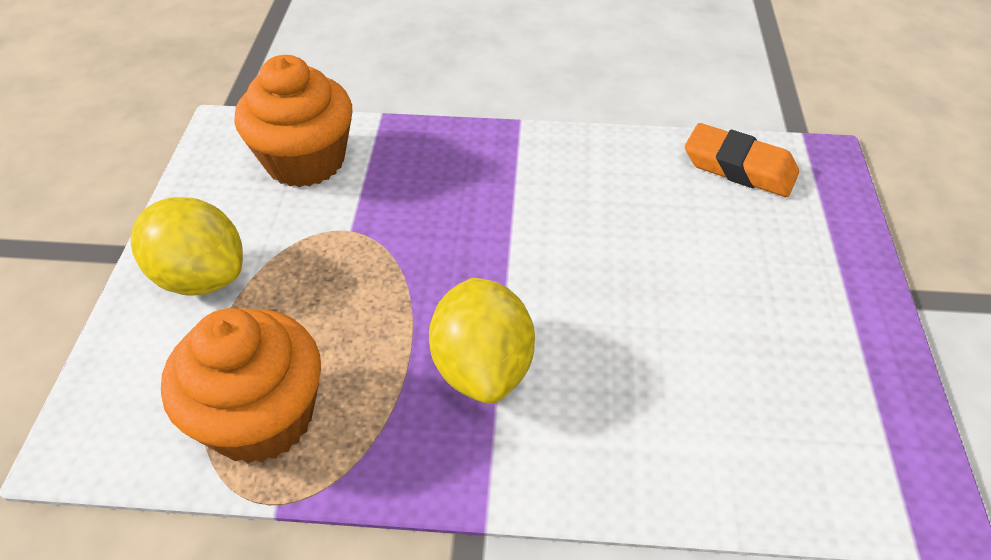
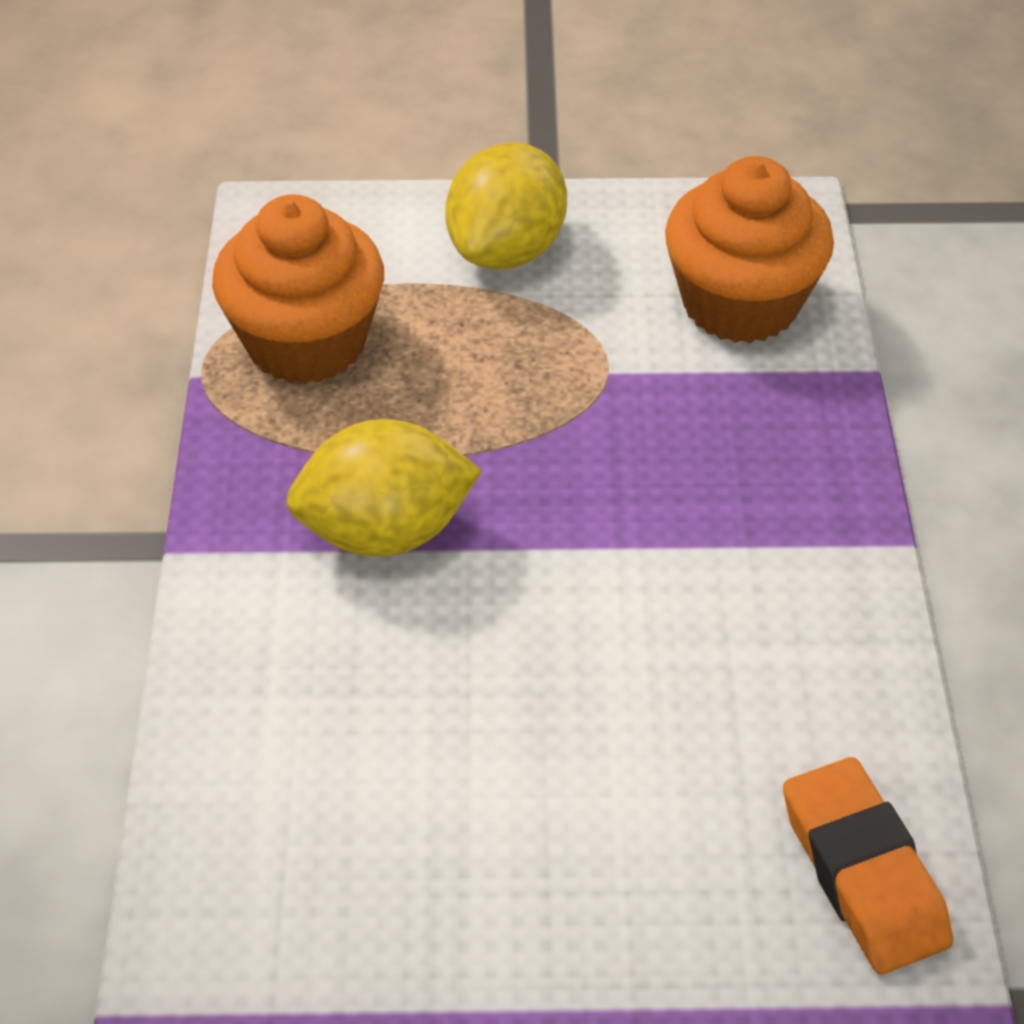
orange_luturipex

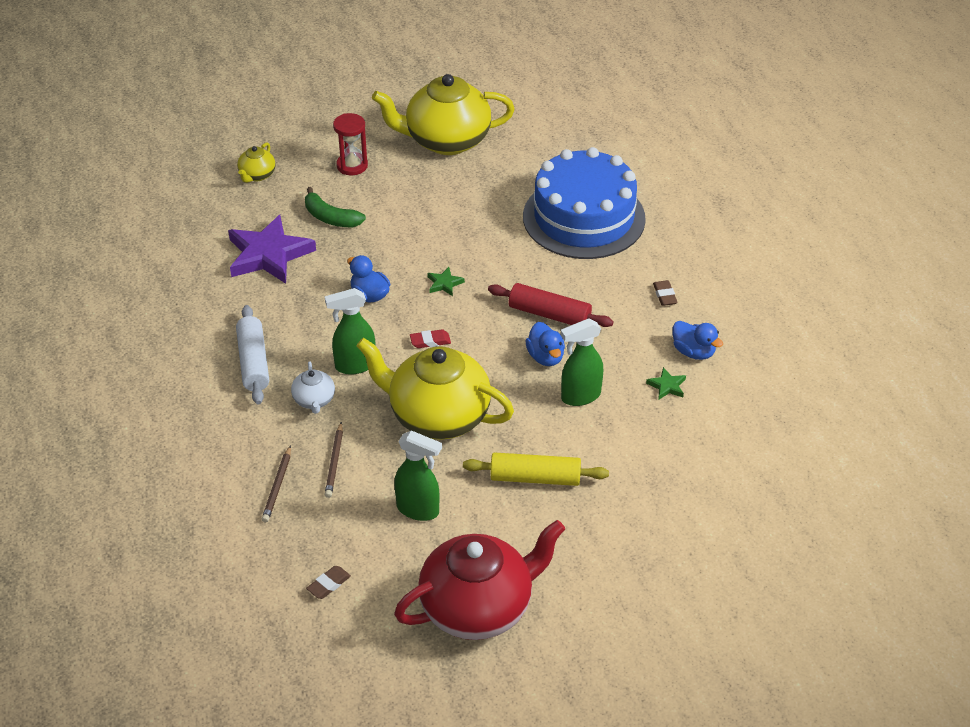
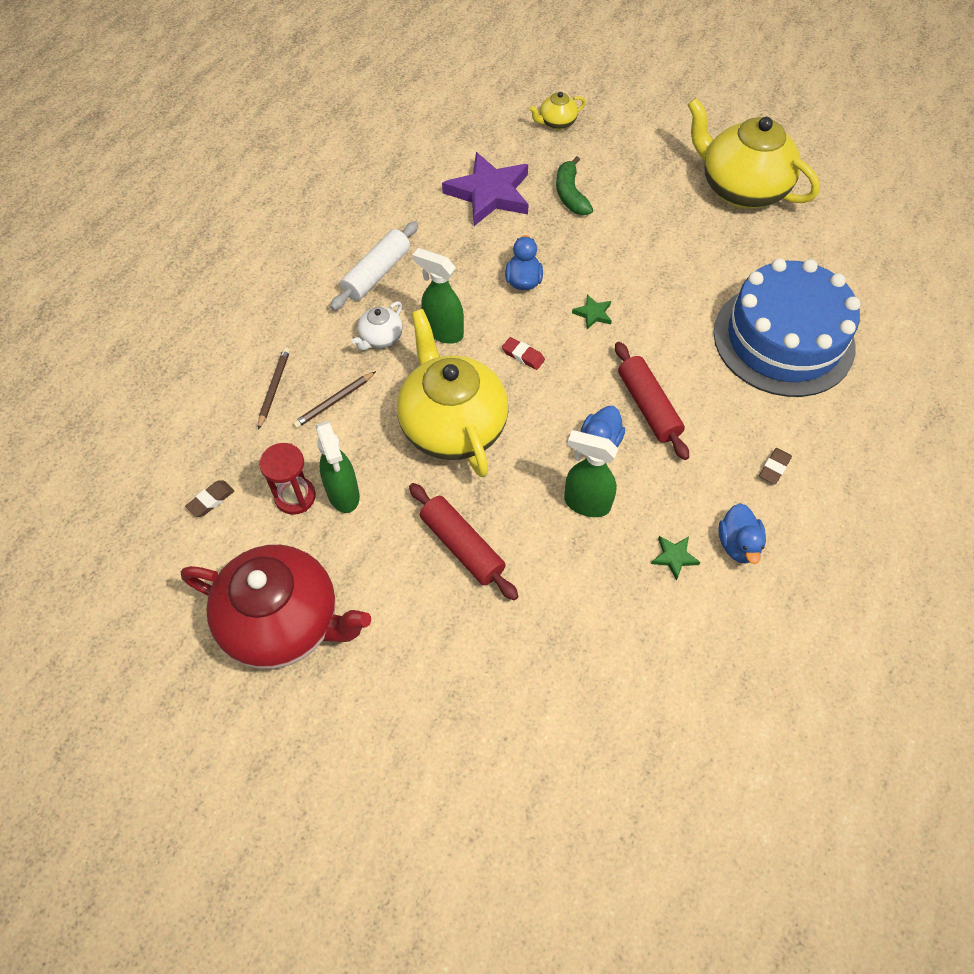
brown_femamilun (no. 1 from left); brown_luturipex (no. 1 from left); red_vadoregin; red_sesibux (no. 1 from left)

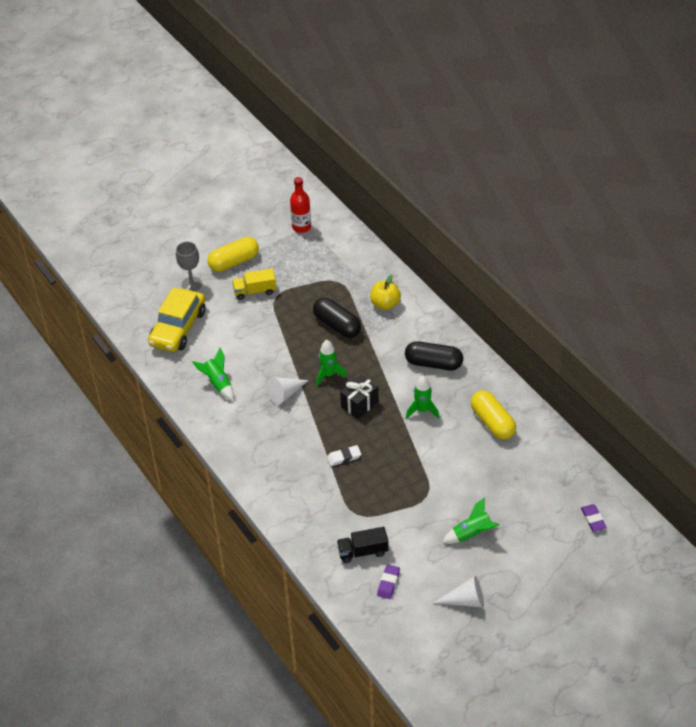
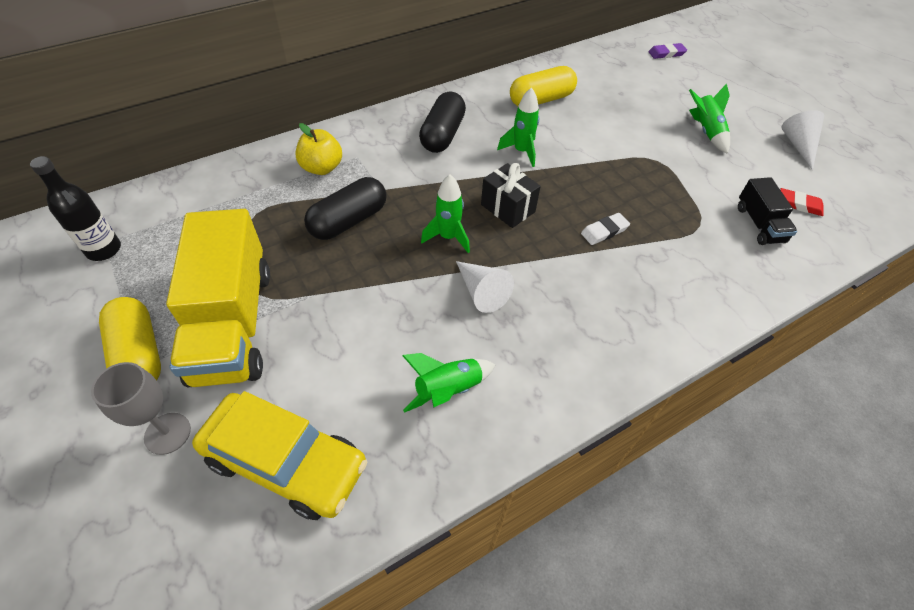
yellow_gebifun; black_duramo; white_luturipex; red_luturipex

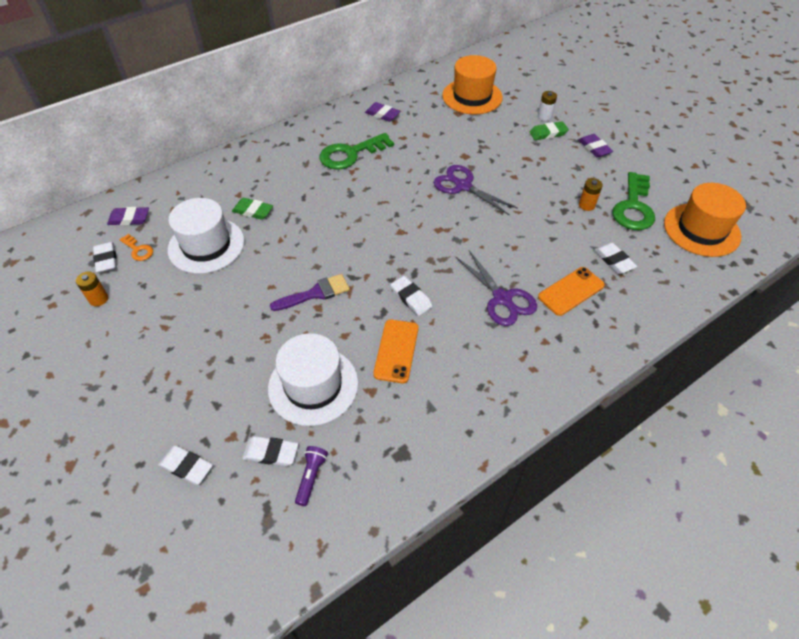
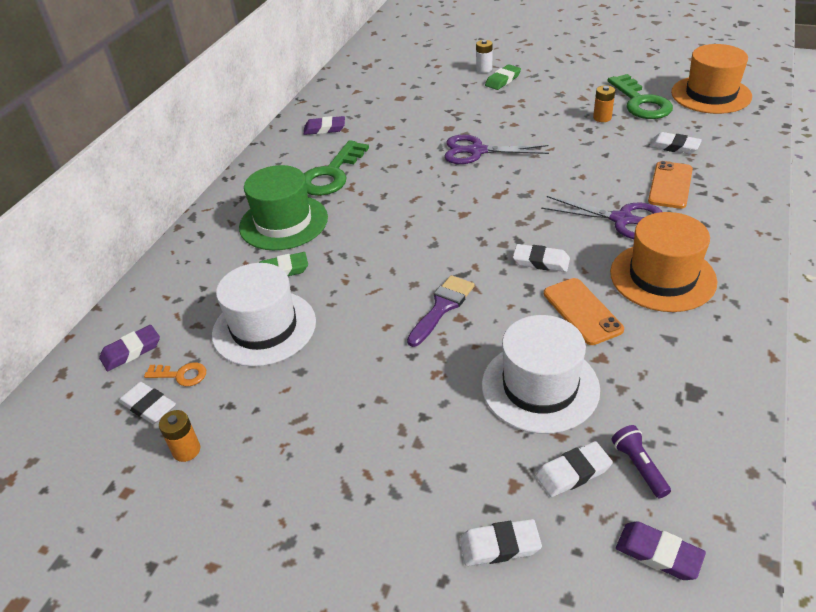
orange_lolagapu (no. 1 from left); purple_luturipex (no. 3 from left); green_lolagapu

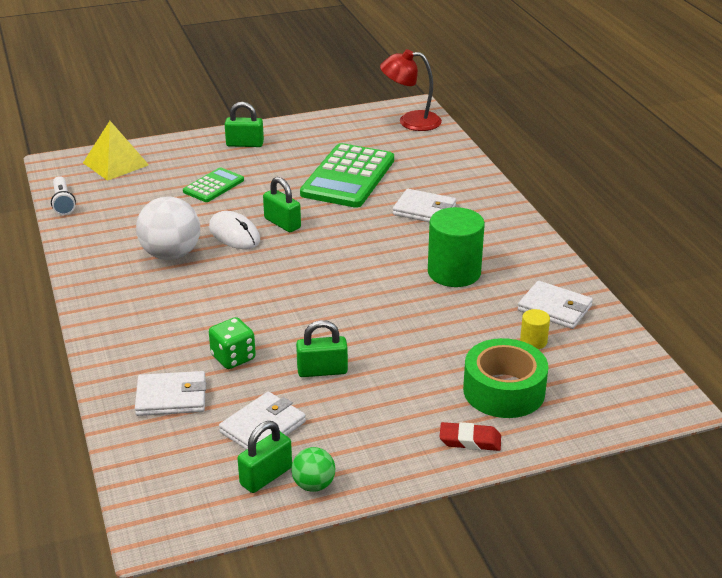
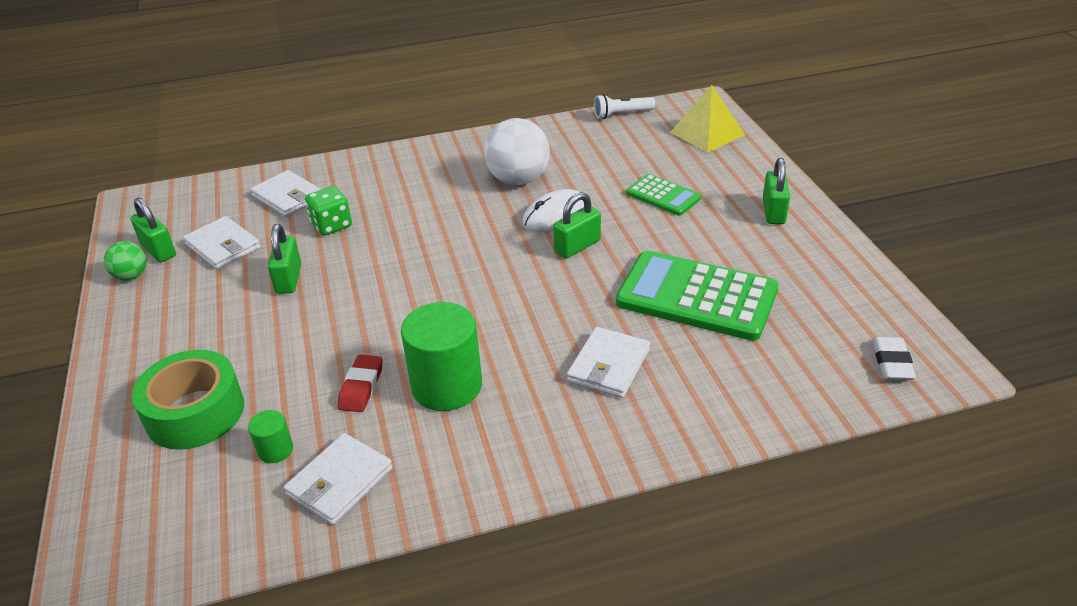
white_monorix (no. 2 from left); white_luturipex; red_luturipex; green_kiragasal (no. 1 from left)

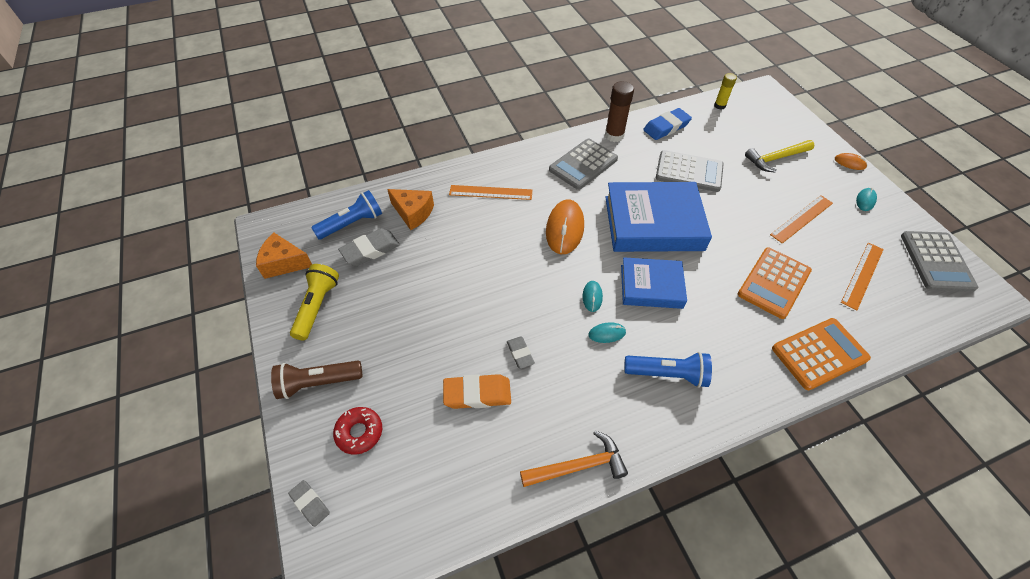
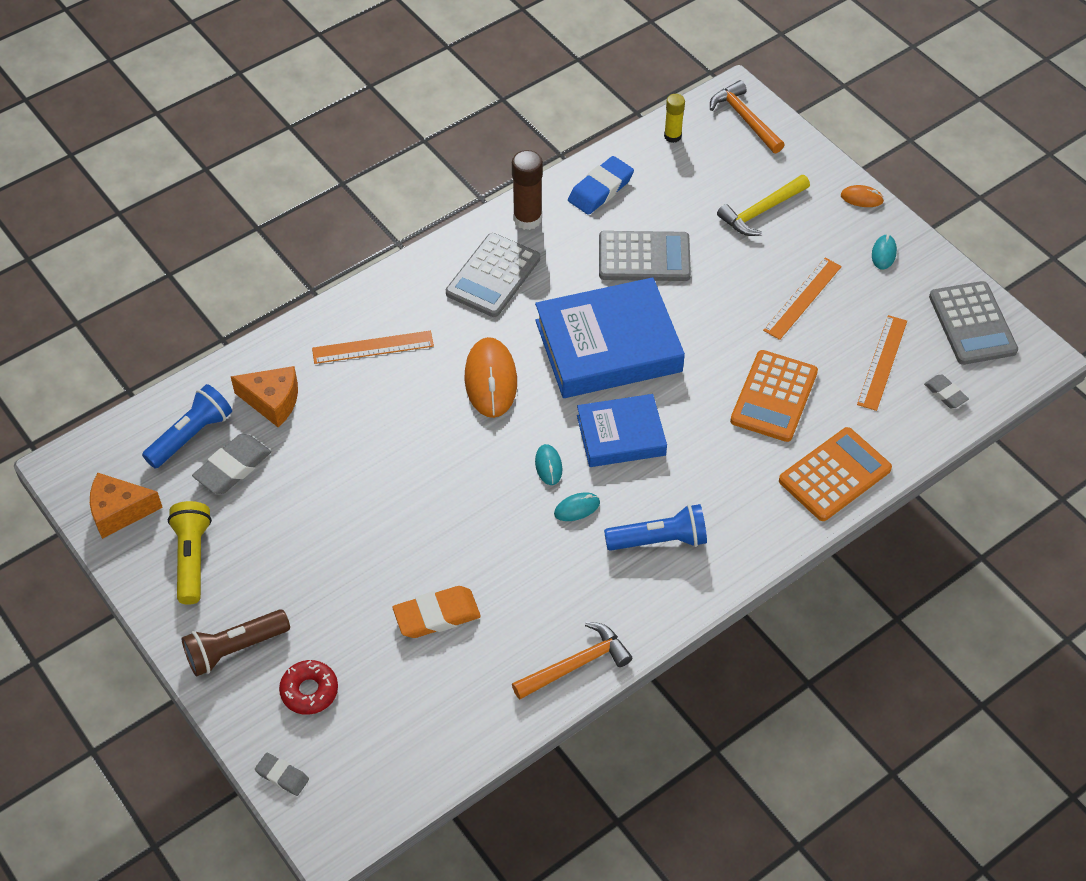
grey_luturipex (no. 3 from left); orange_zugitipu (no. 2 from left)

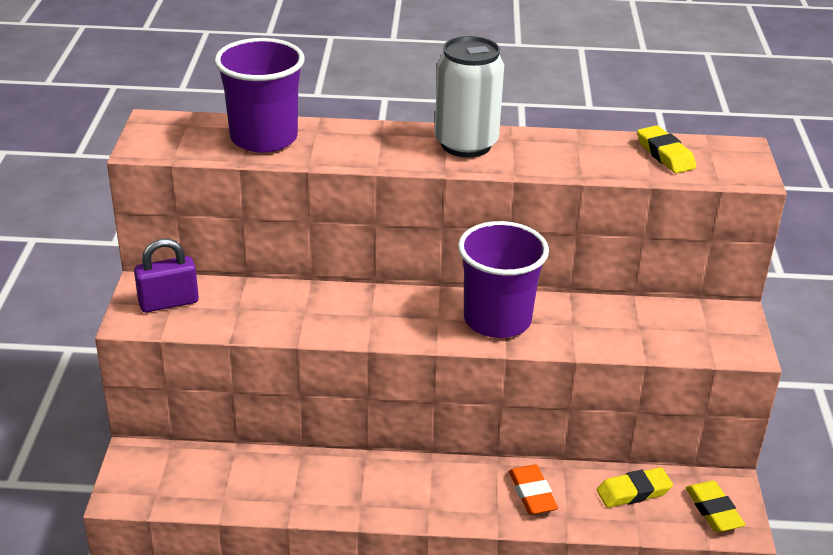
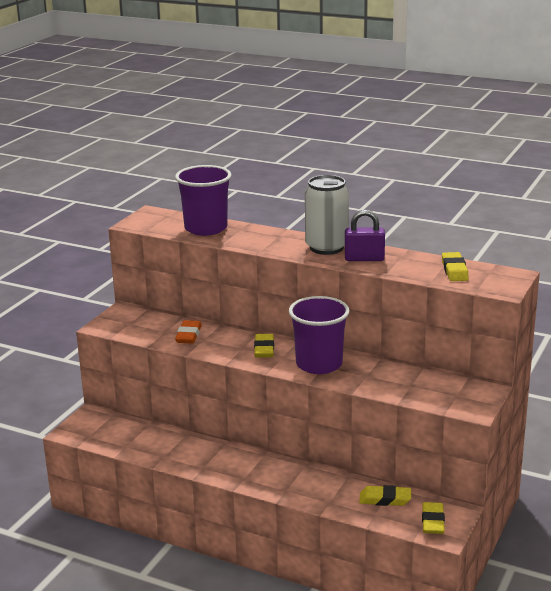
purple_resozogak; orange_luturipex; yellow_luturipex (no. 1 from left)

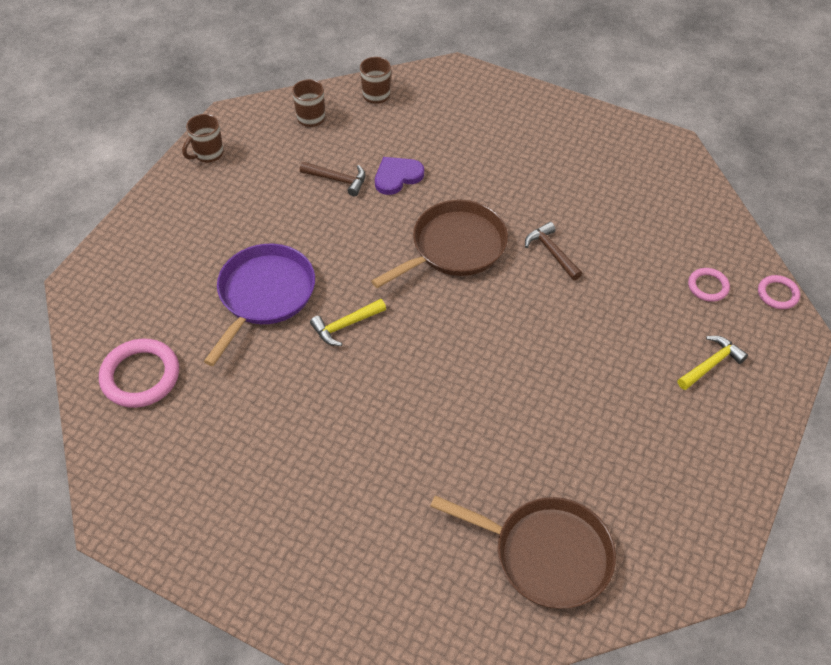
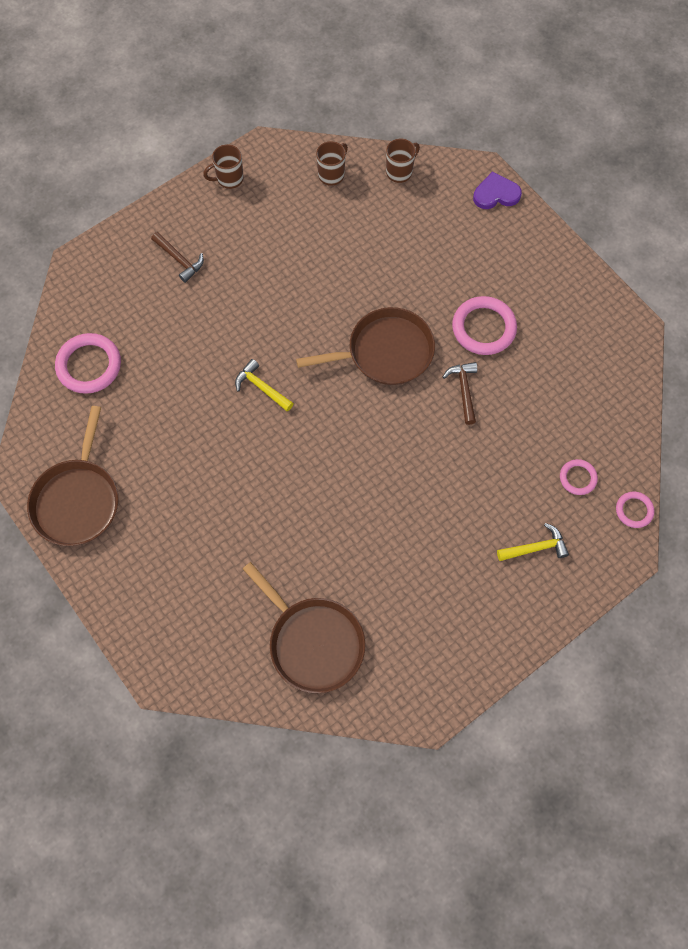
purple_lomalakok; brown_zugitipu (no. 1 from left); yellow_zugitipu (no. 1 from left); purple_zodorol; brown_lomalakok (no. 1 from left); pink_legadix (no. 2 from left)

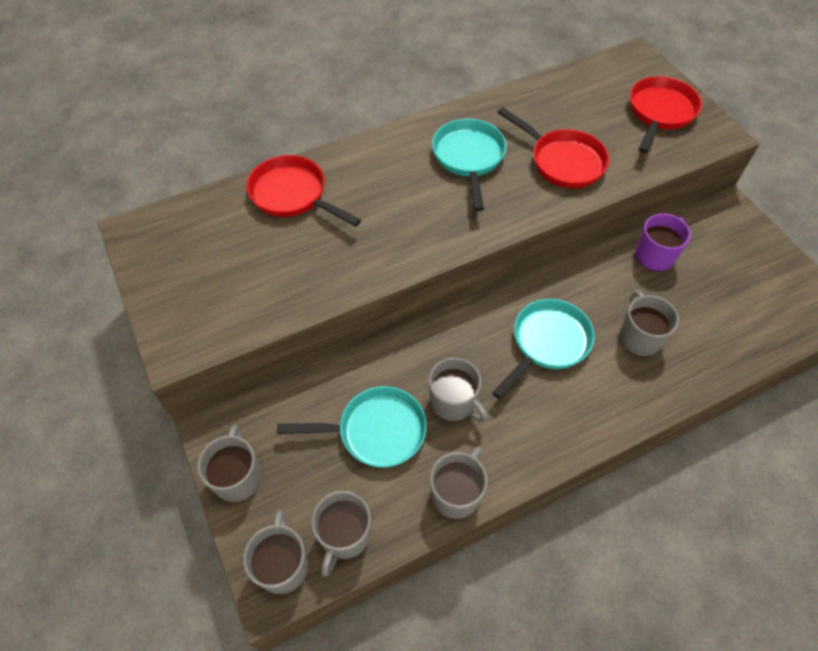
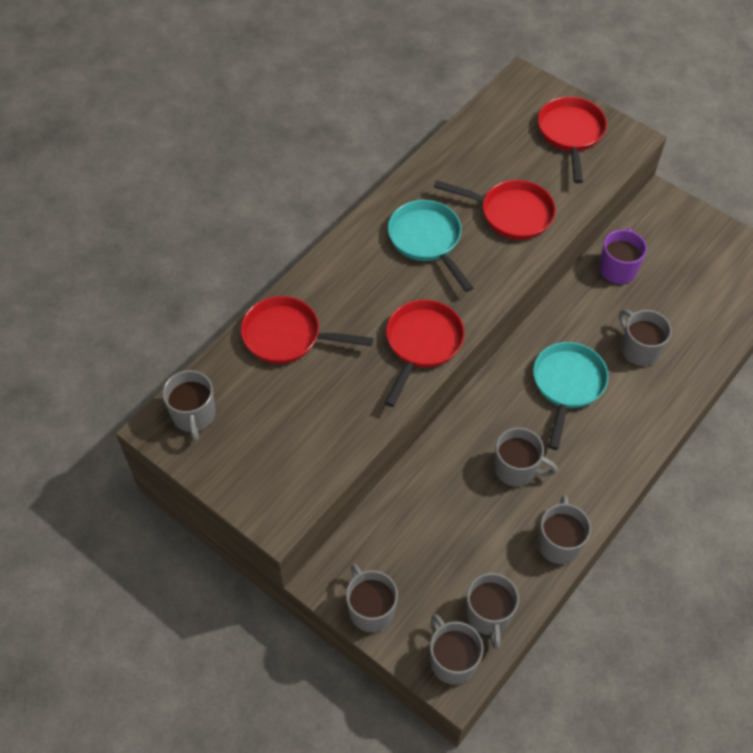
turquoise_lomalakok (no. 1 from left in the first image); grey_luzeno (no. 1 from left); red_lomalakok (no. 2 from left)

